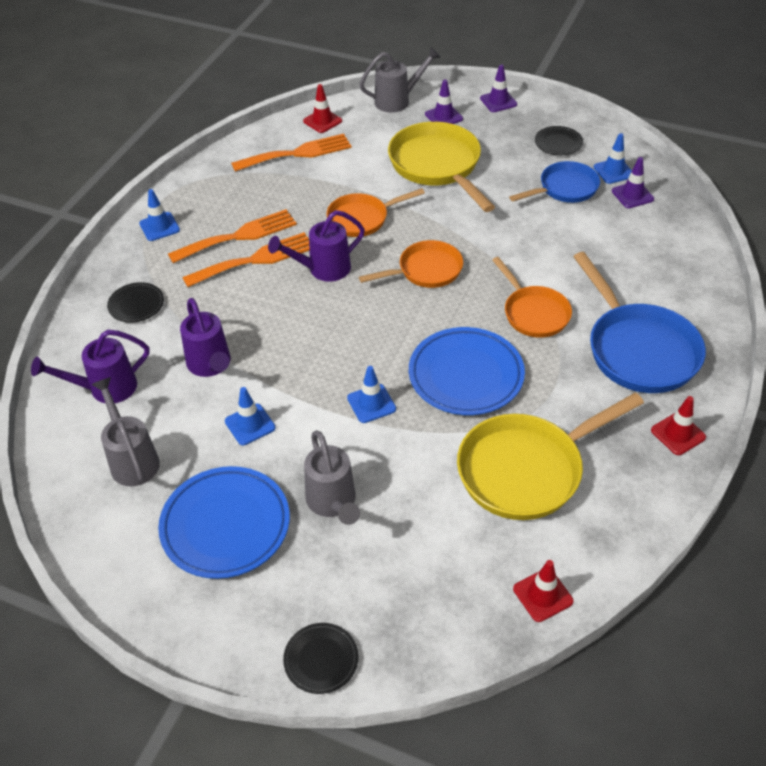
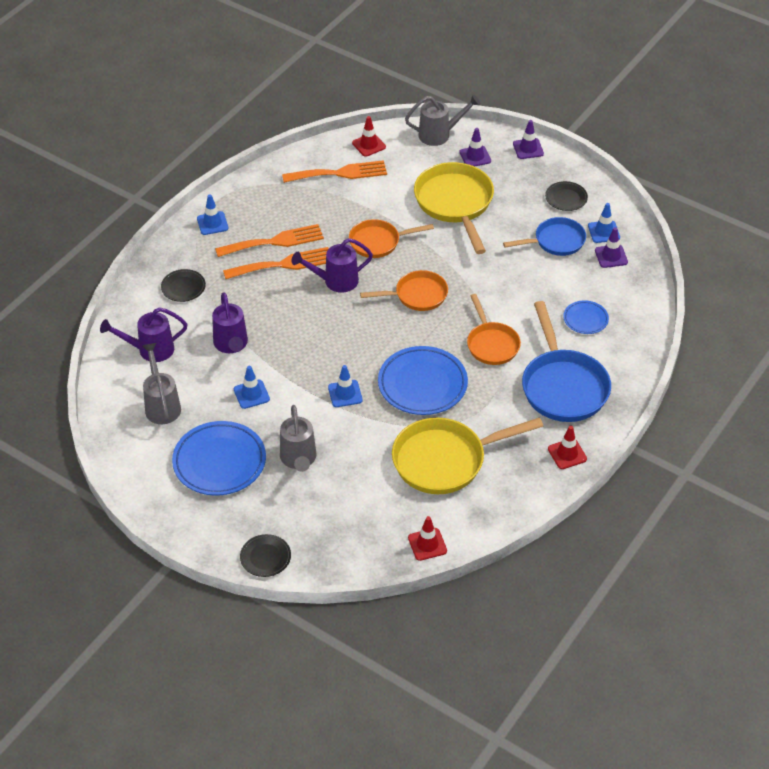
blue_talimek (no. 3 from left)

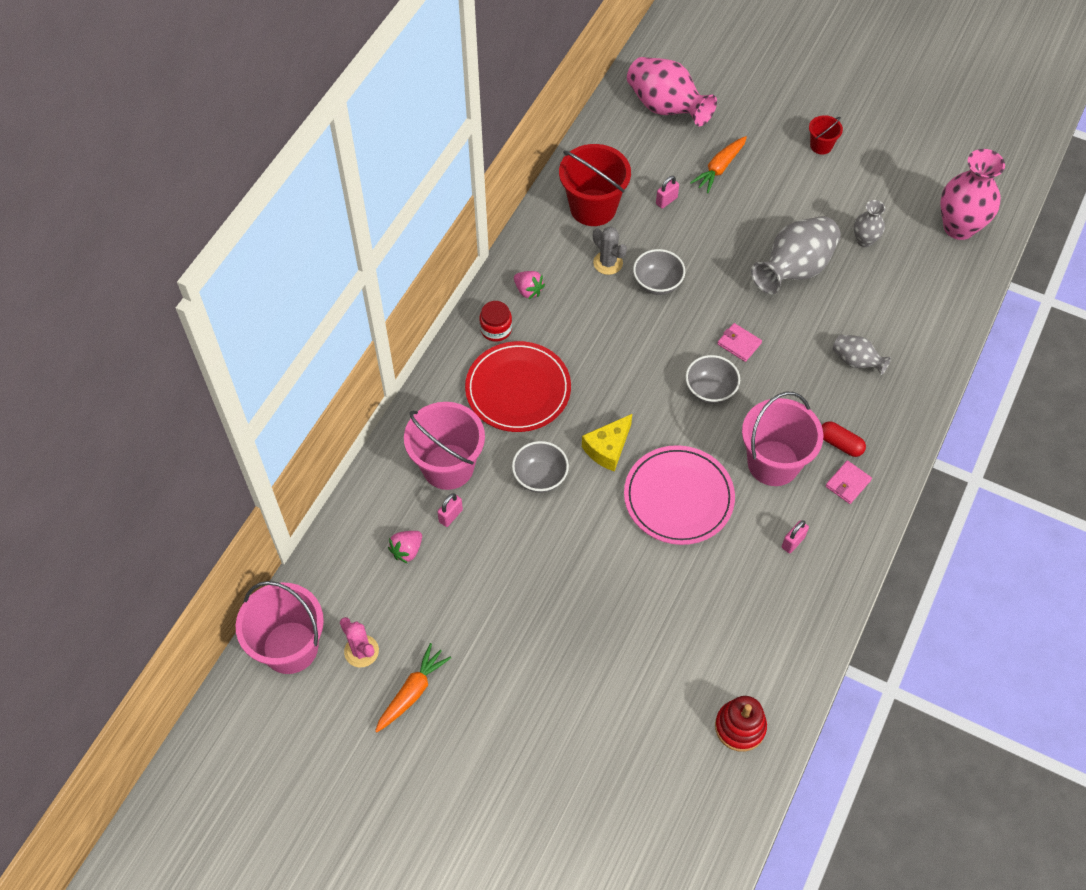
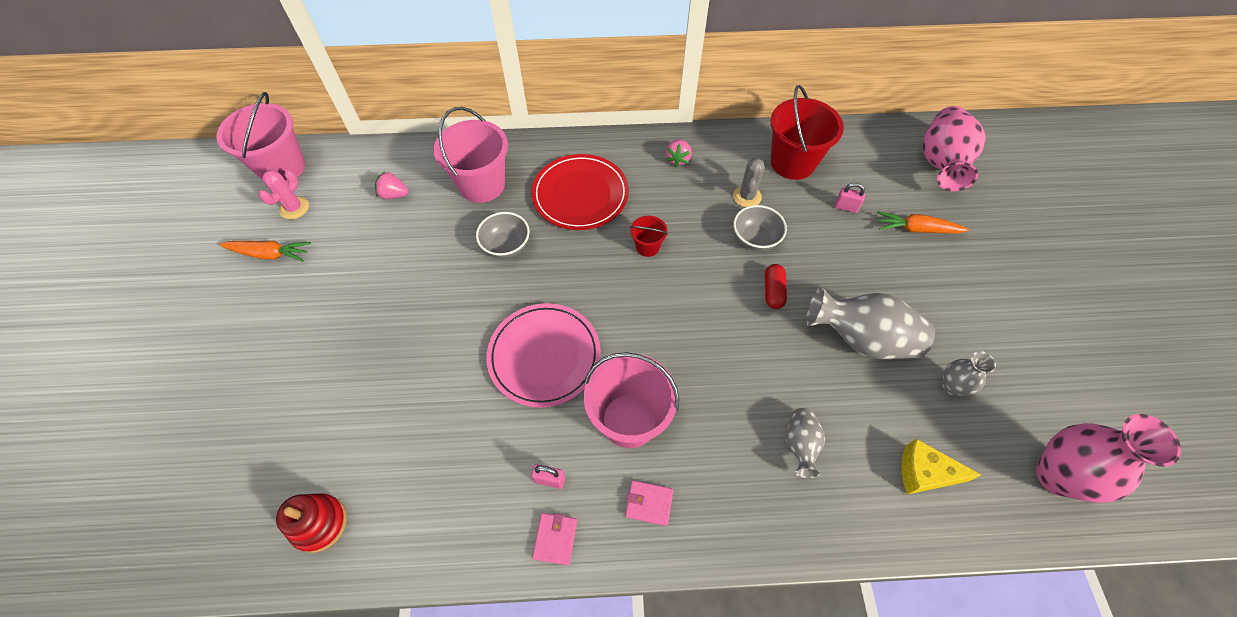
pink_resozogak (no. 1 from left in the first image); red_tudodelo; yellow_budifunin; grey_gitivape (no. 3 from left in the first image); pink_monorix (no. 1 from left); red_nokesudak (no. 1 from left); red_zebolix

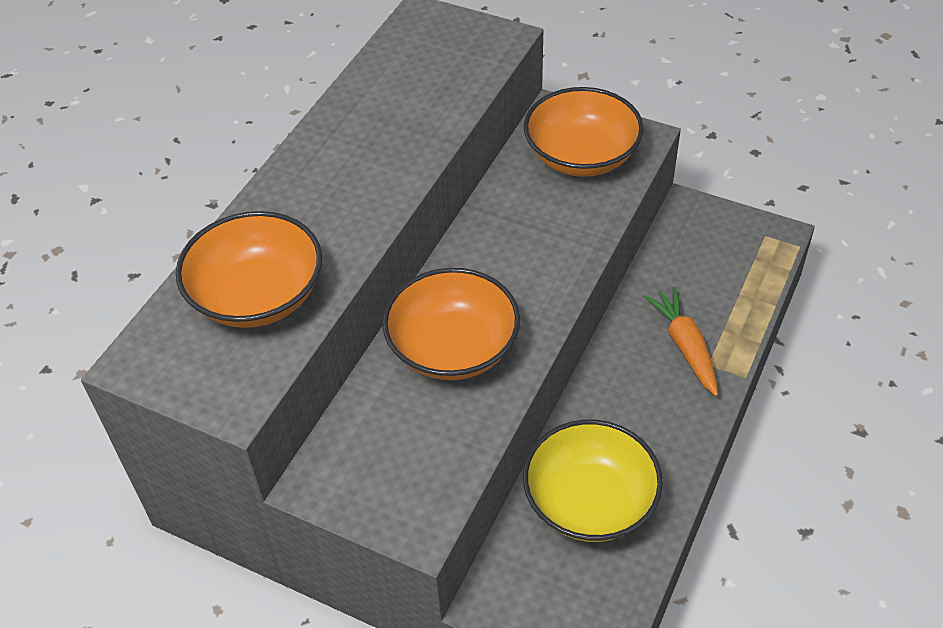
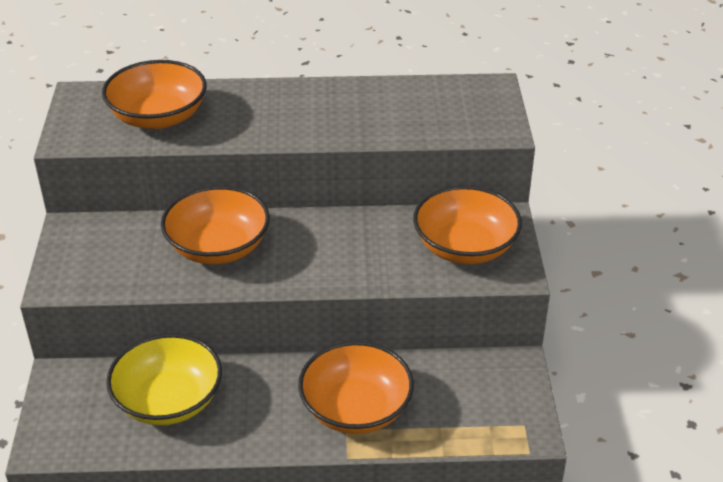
orange_gitivape (no. 3 from left)

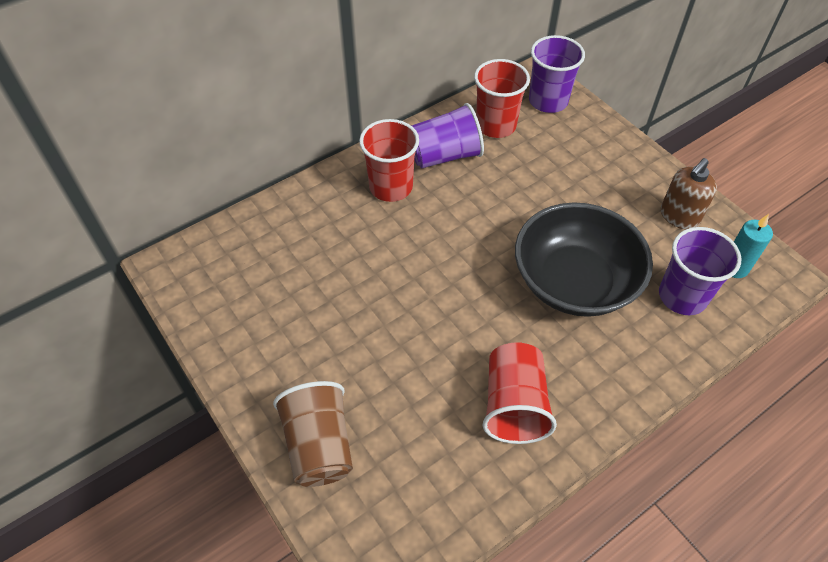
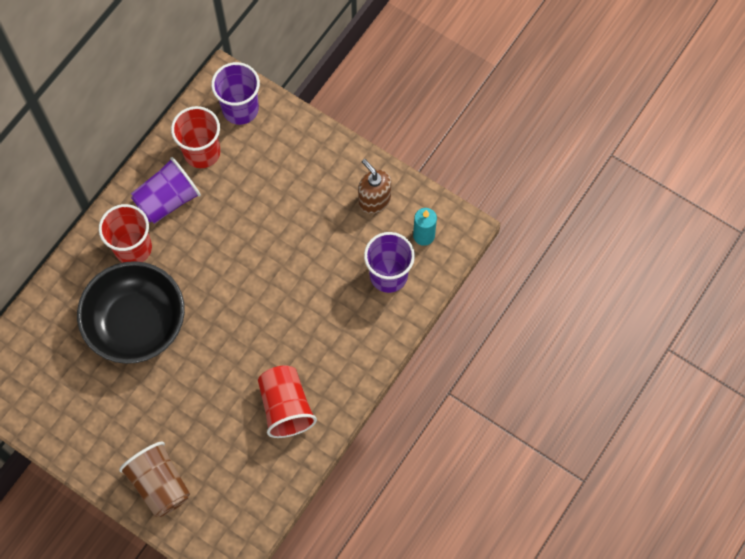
black_gitivape; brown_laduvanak

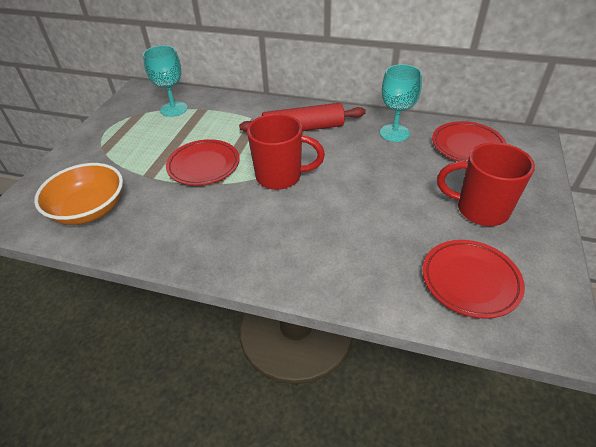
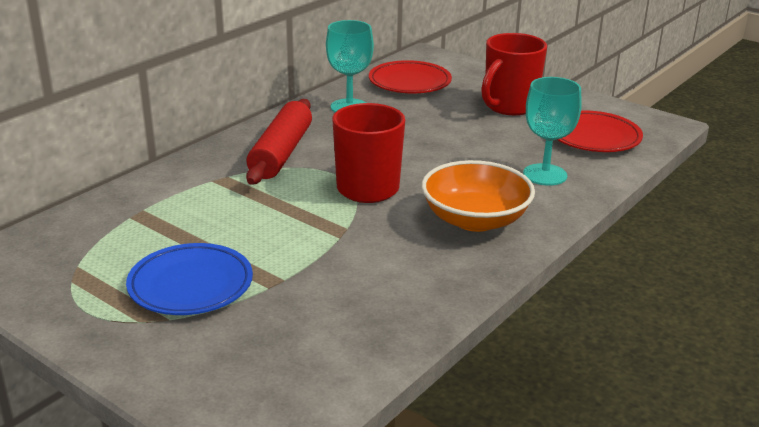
orange_gitivape; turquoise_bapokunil (no. 2 from left); red_talimek (no. 1 from left in the first image); blue_talimek

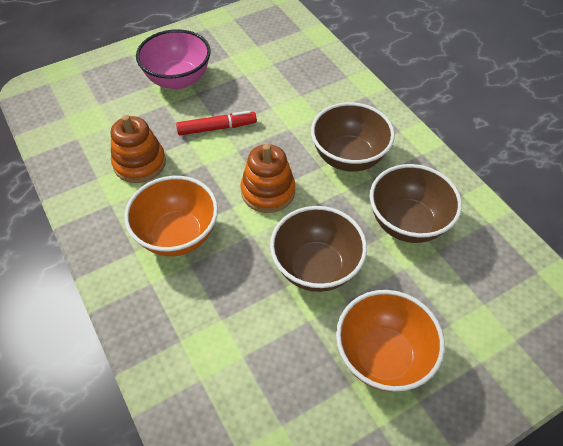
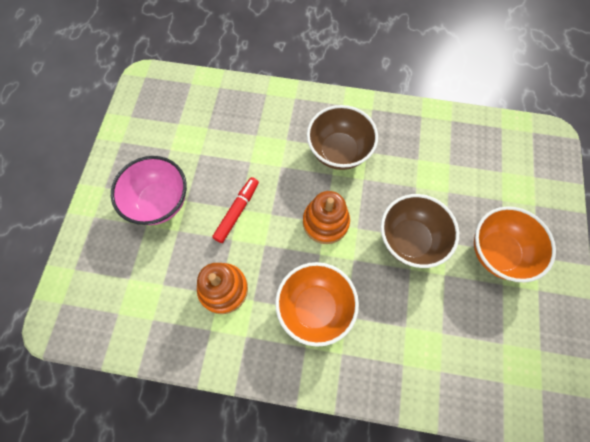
brown_gitivape (no. 3 from left in the first image)

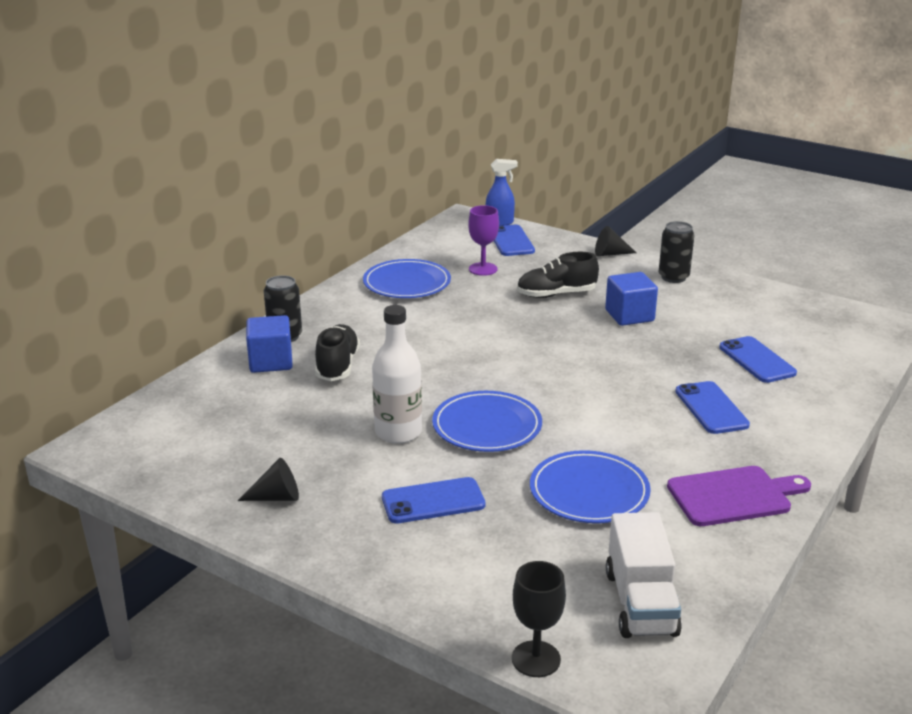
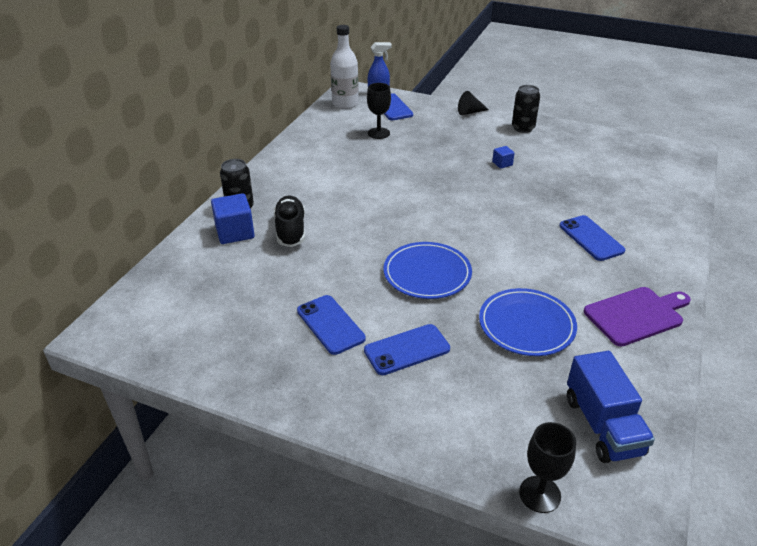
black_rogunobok (no. 1 from left in the first image); blue_talimek (no. 1 from left in the first image); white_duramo; black_bapokunil (no. 1 from left); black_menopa (no. 2 from left in the first image); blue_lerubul (no. 2 from left); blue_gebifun; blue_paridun (no. 1 from left)

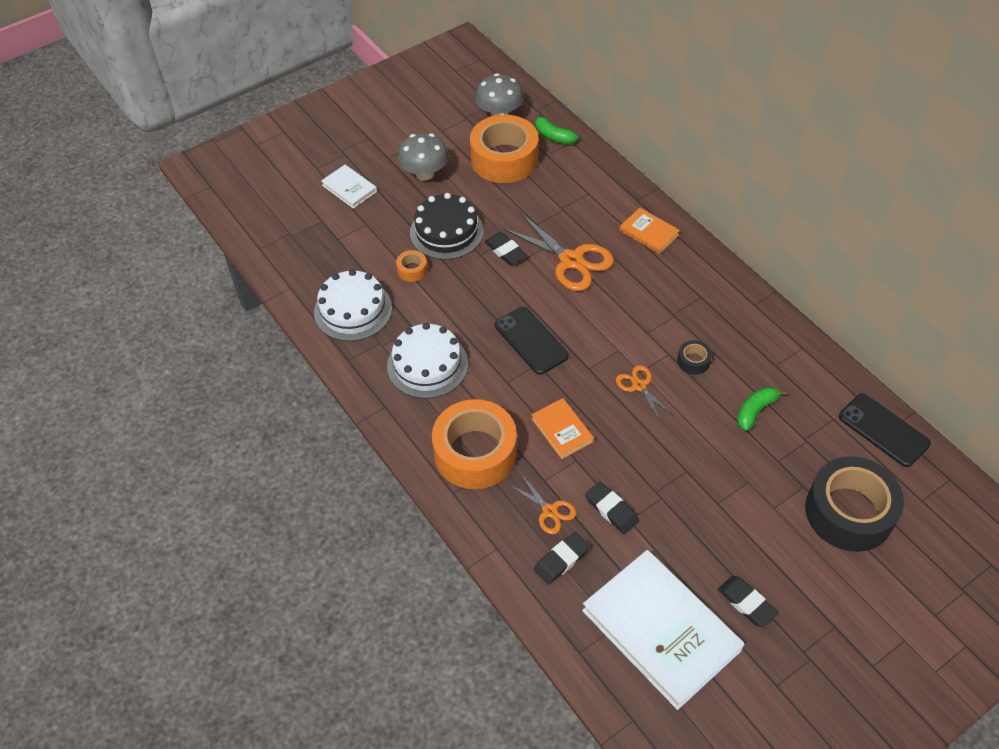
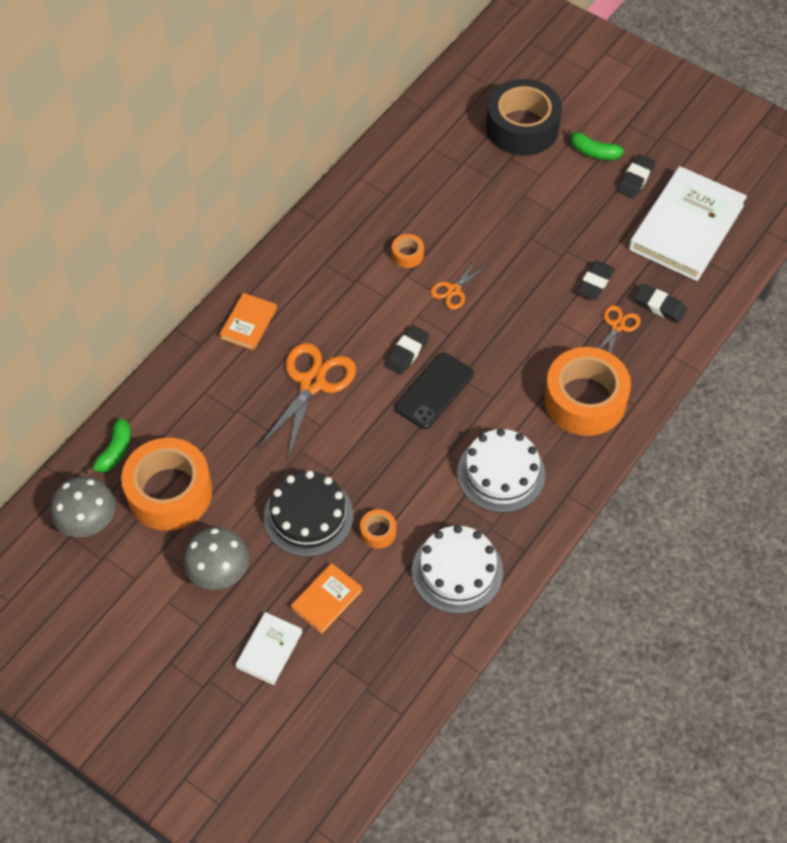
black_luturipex (no. 1 from left); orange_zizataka (no. 2 from left); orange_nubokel (no. 3 from left); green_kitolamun (no. 2 from left); black_paridun (no. 2 from left in the first image)

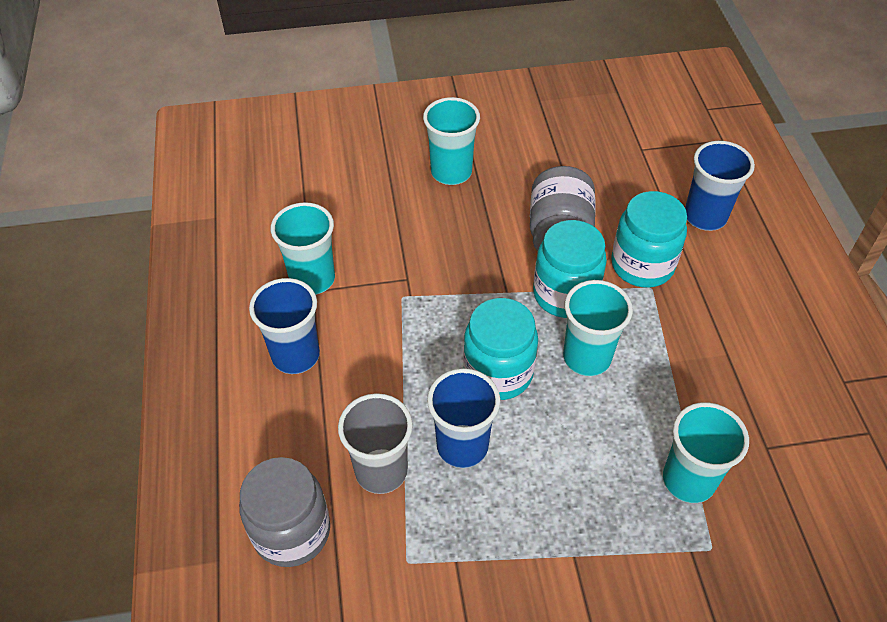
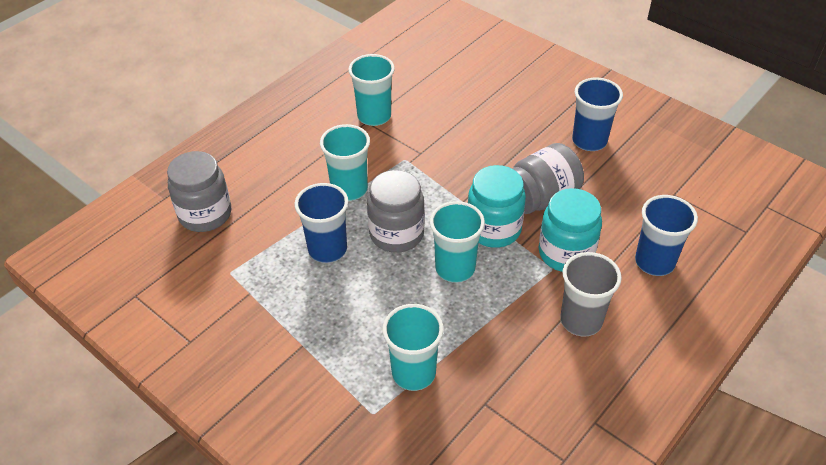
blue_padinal (no. 2 from left); grey_padinal; turquoise_padinal (no. 1 from left); grey_tudodelo (no. 2 from left)

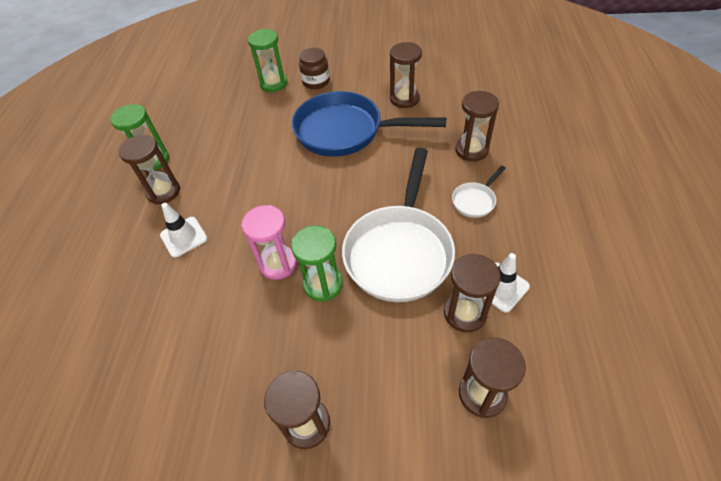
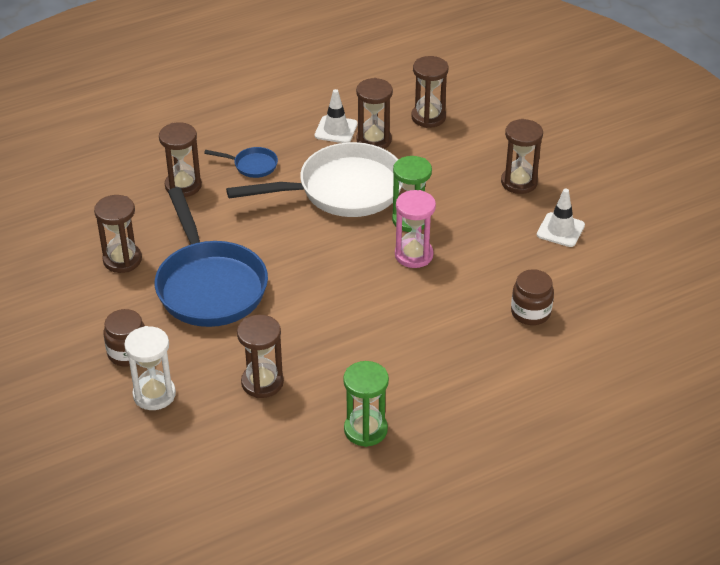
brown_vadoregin (no. 3 from left); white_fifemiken (no. 2 from left); white_vadoregin; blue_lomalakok (no. 2 from left); brown_tudodelo (no. 2 from left)

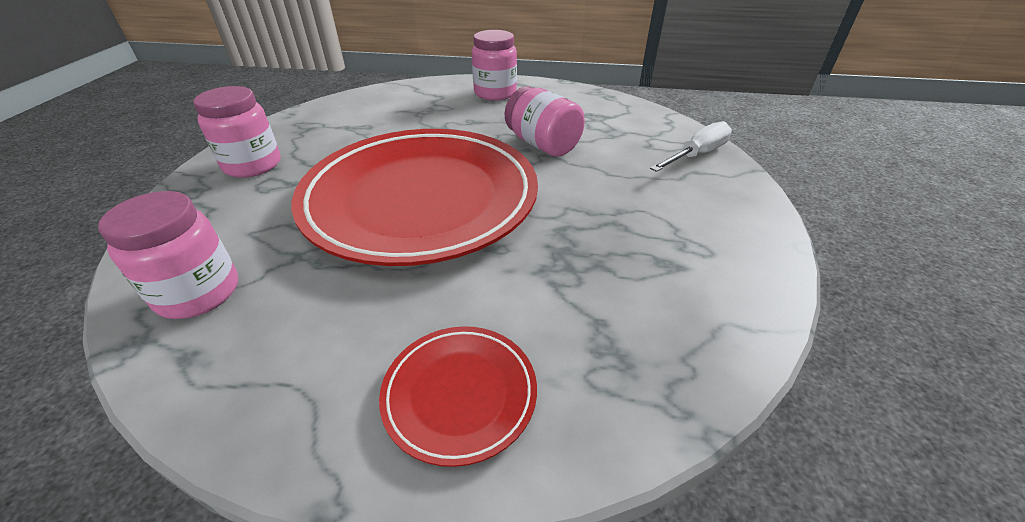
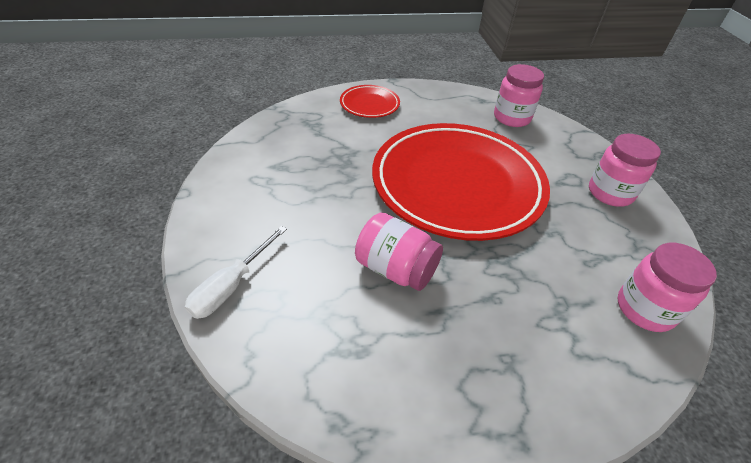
pink_tudodelo (no. 4 from left)

